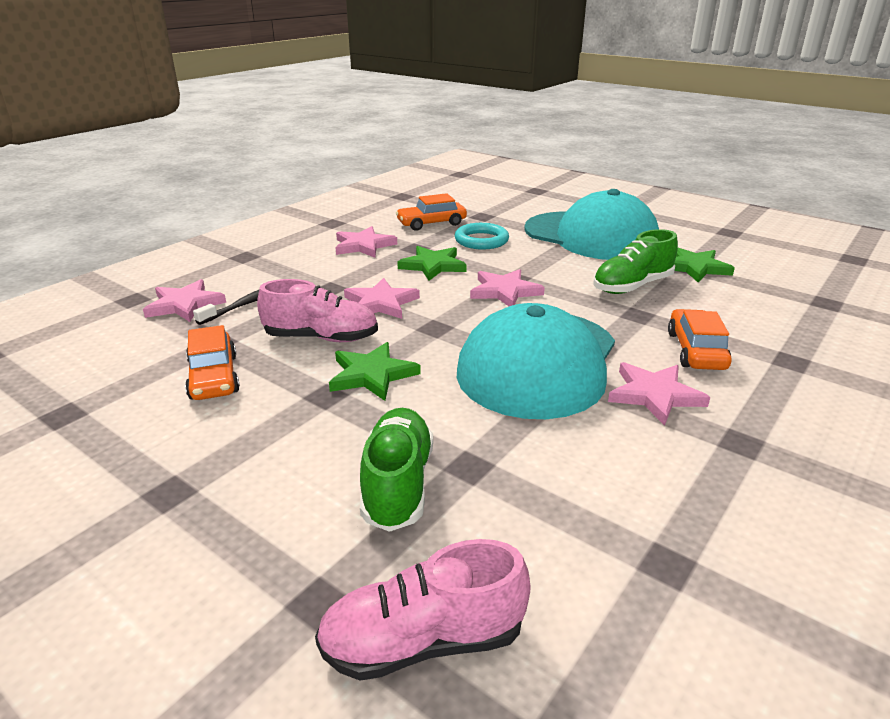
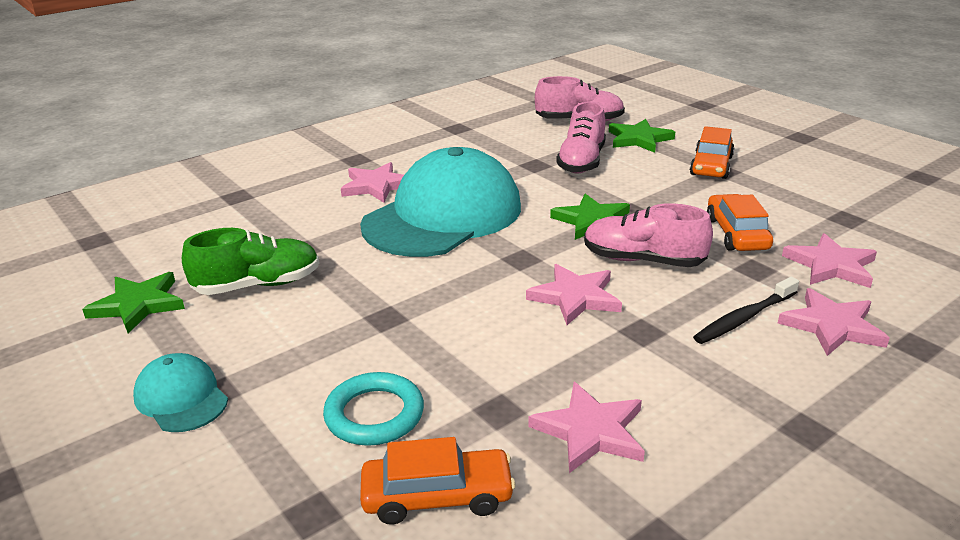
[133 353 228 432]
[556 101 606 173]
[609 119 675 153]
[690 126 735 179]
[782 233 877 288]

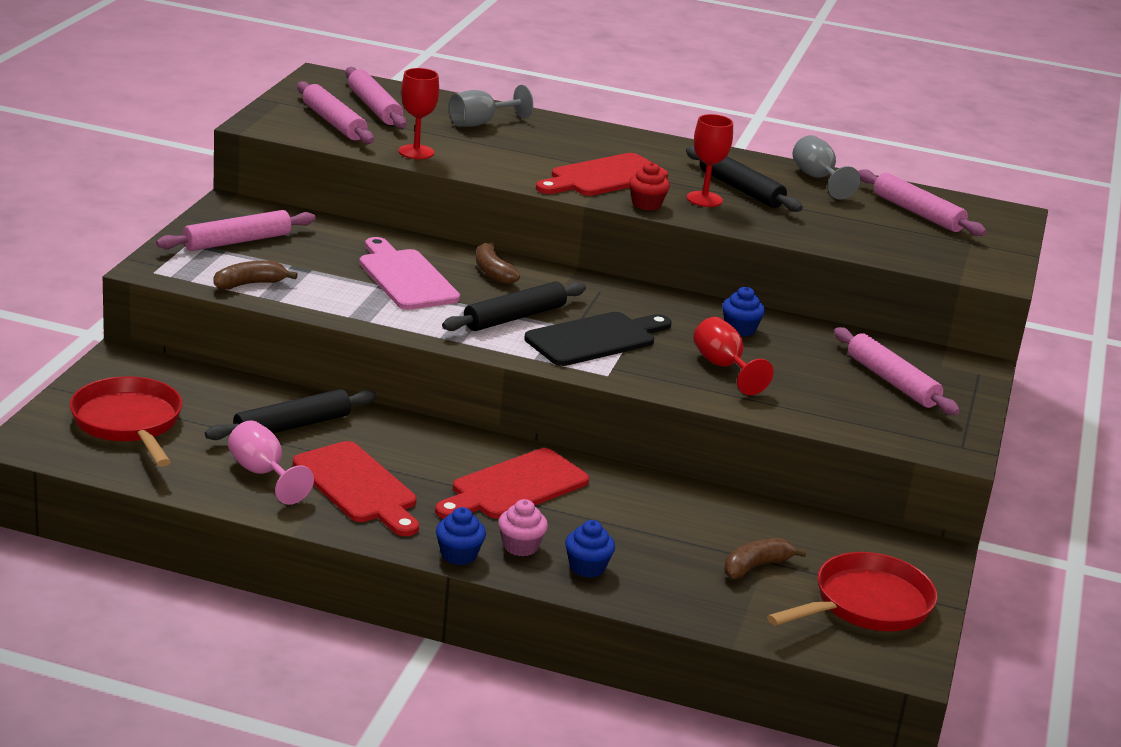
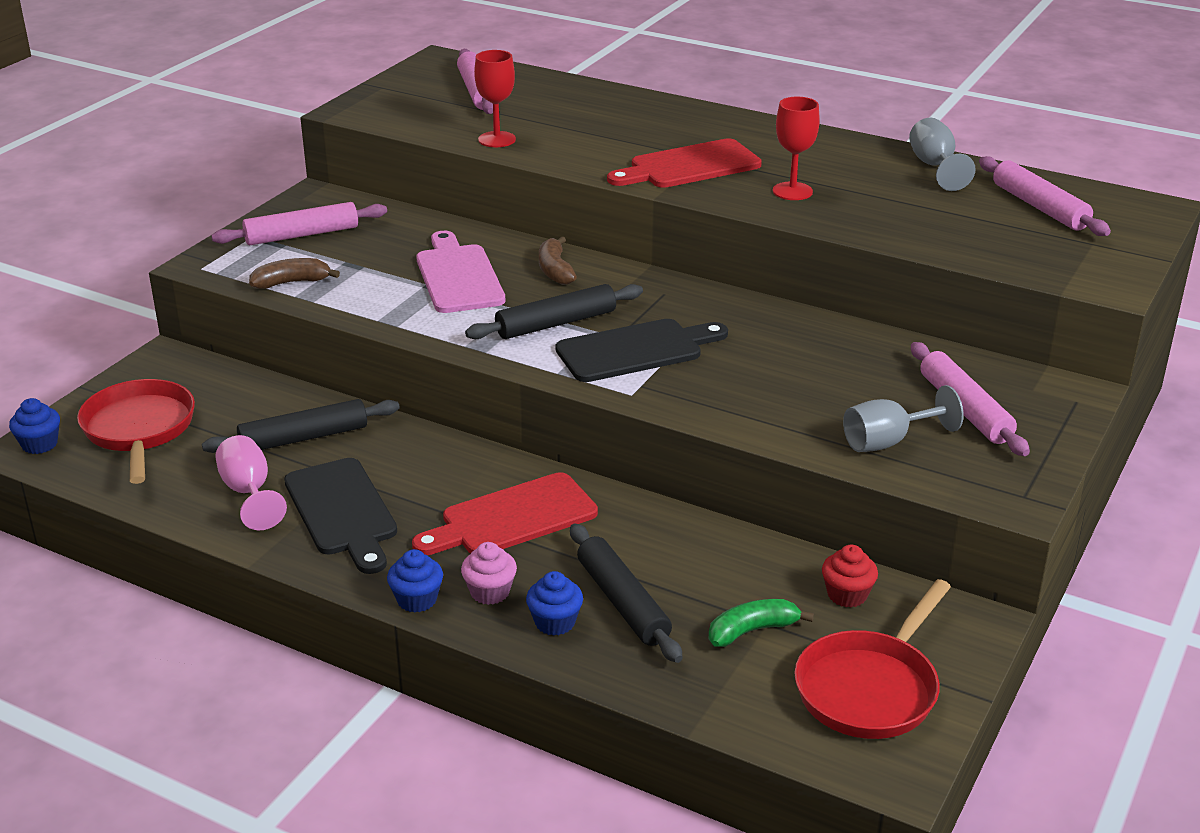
[9 398 60 454]
[284 458 397 574]
[570 524 683 663]
[709 599 814 647]
[794 579 951 739]
[822 545 878 608]
[843 385 964 452]
[297 81 374 144] (first image)
[693 317 774 395] (first image)

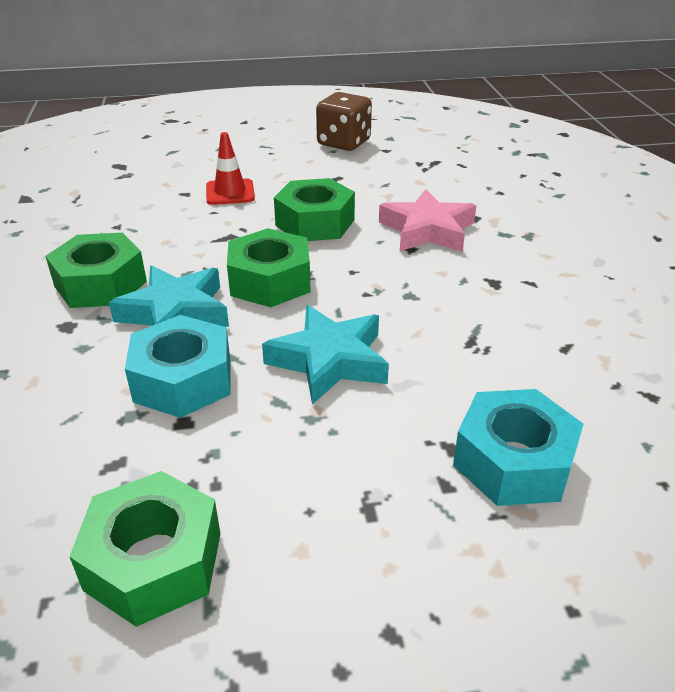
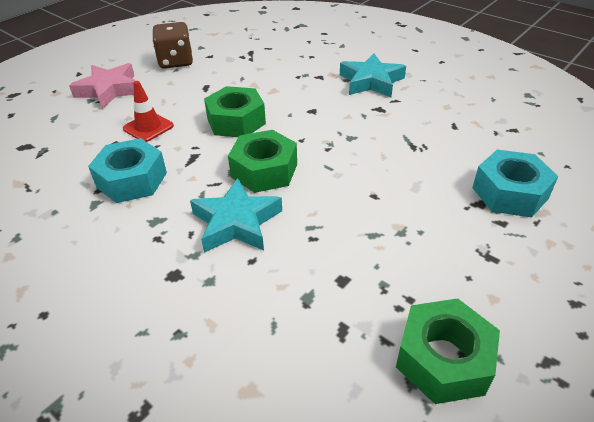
[69 63 136 109]
[88 138 167 203]
[340 54 406 97]
[45 233 147 308] (first image)

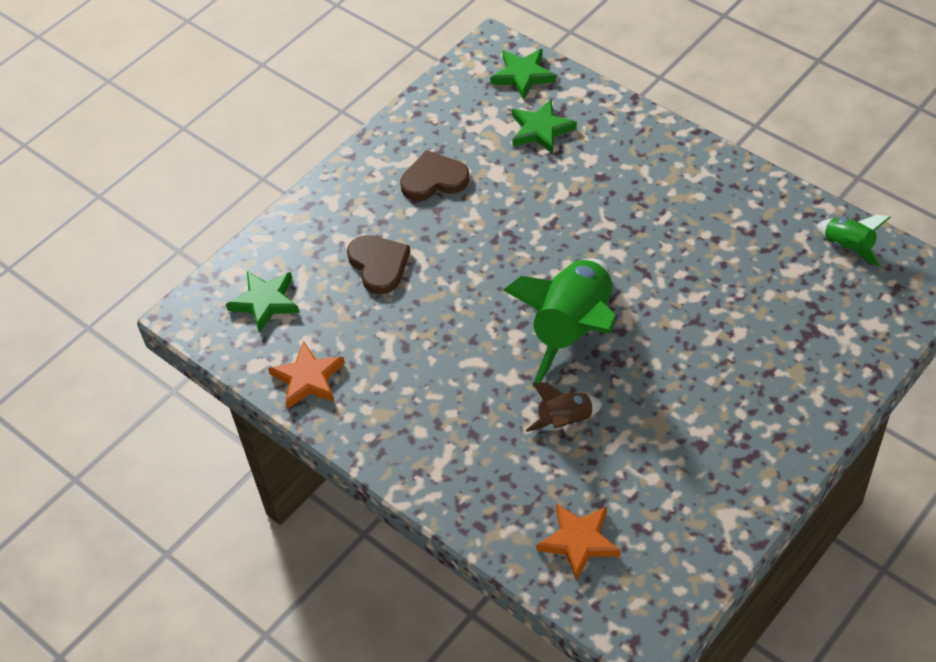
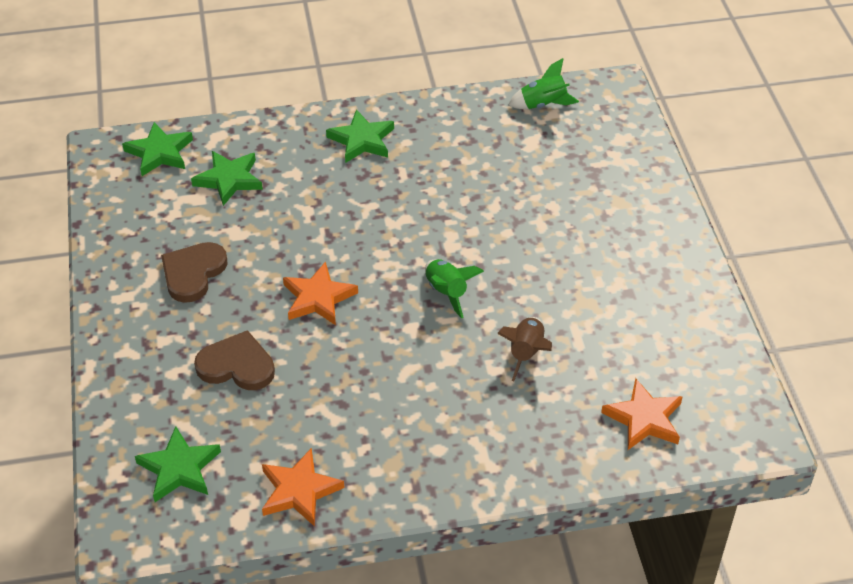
[283 261 358 325]
[326 109 394 163]
[425 259 484 318]

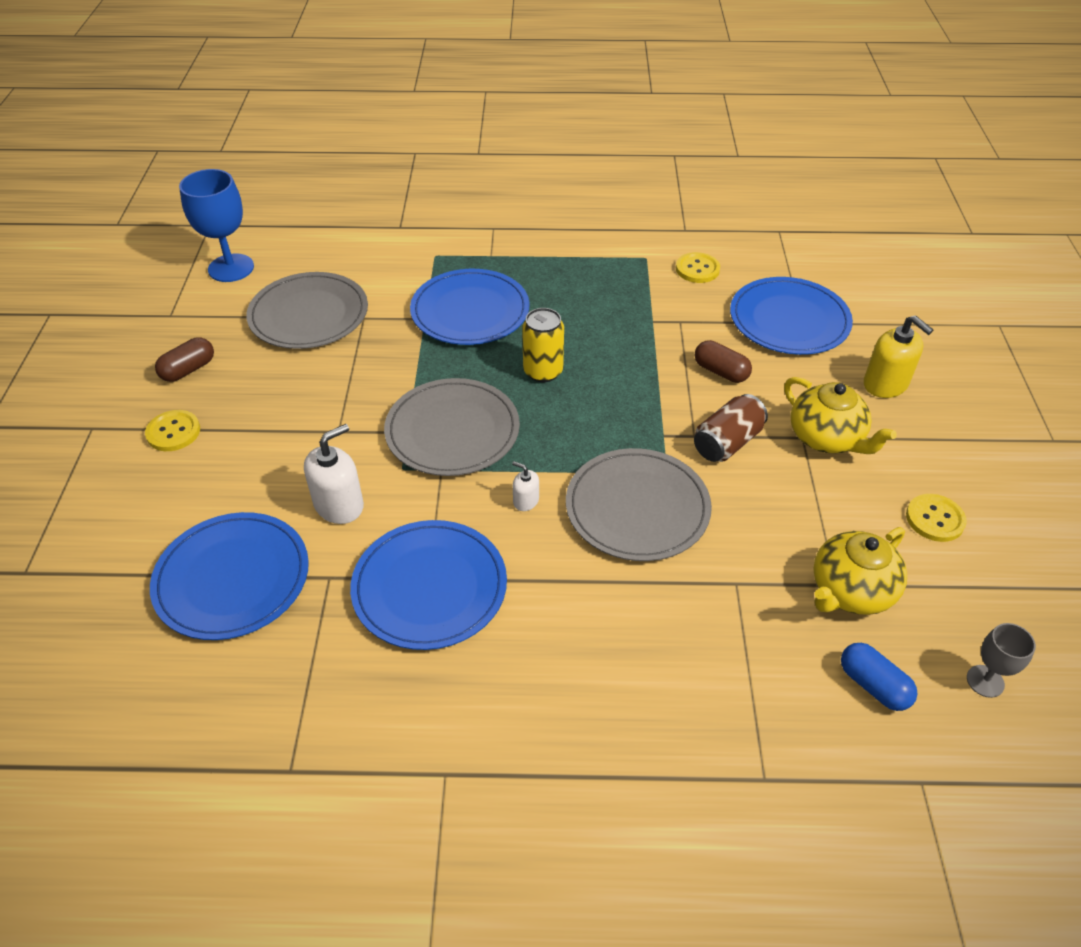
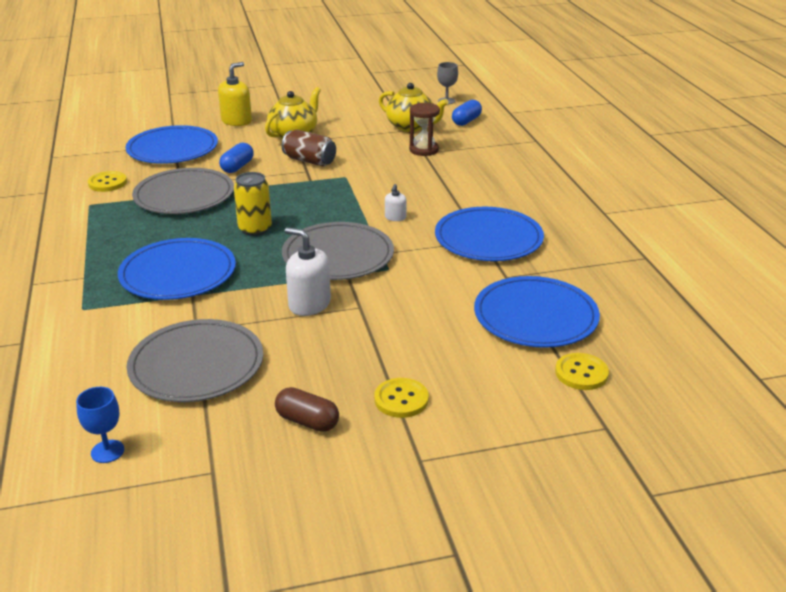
[76 387 124 463]
[132 168 234 214]
[219 143 254 173]
[285 227 331 316]
[409 103 440 156]
[555 353 609 390]

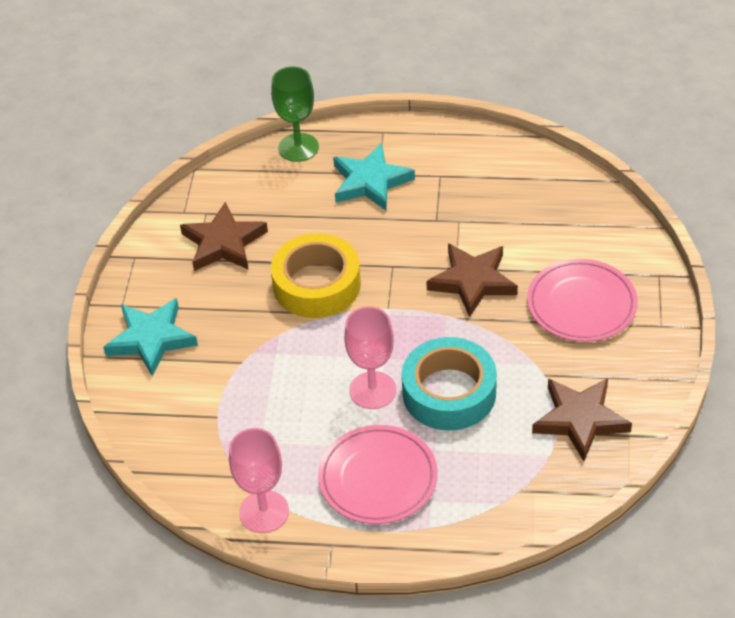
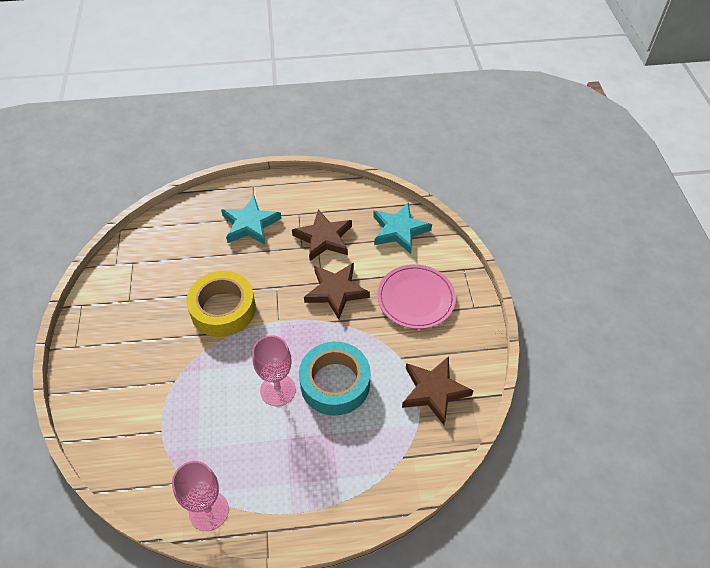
[292 209 352 261]
[373 203 432 254]
[271 67 319 162] (first image)
[318 425 438 524] (first image)

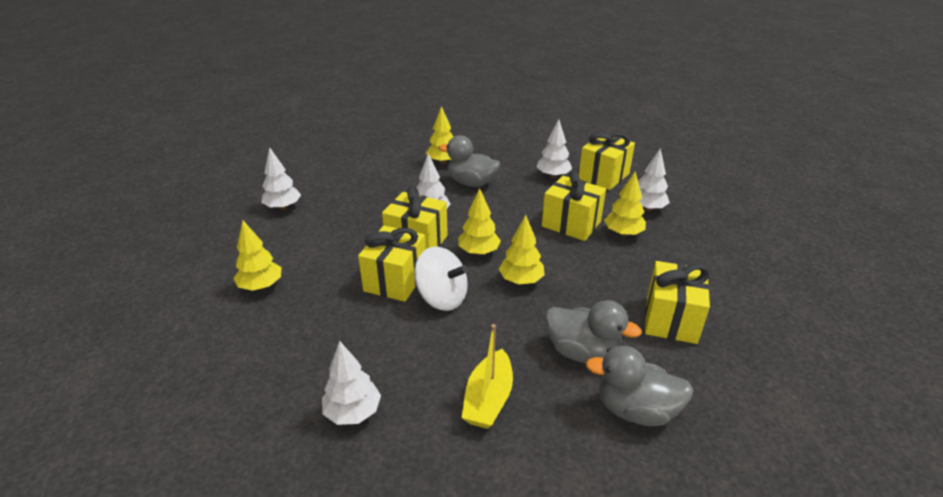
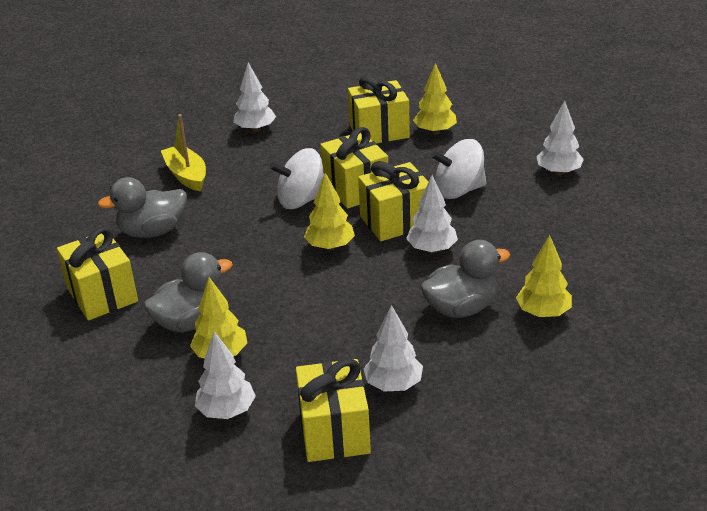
[144 252 233 333]
[348 75 410 143]
[431 139 486 199]
[499 215 545 284] (first image)

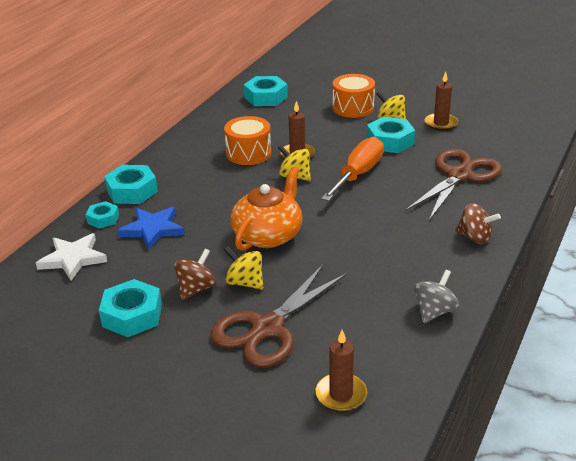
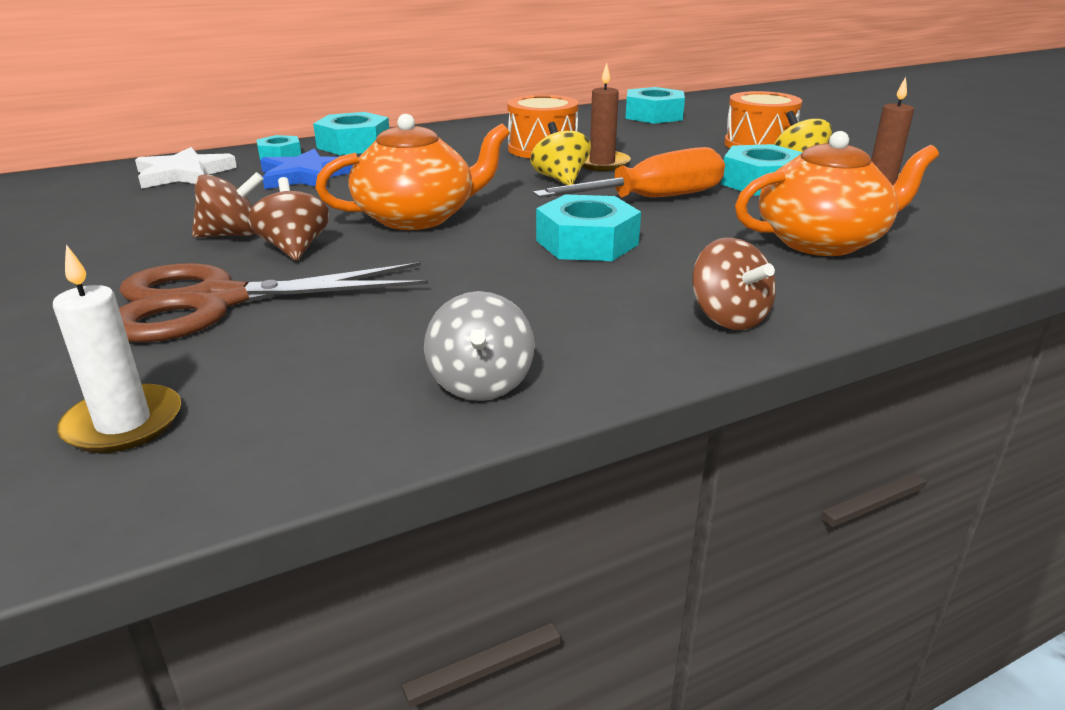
[53 244 181 453]
[248 177 330 261]
[424 291 535 401]
[536 194 641 261]
[735 131 939 256]

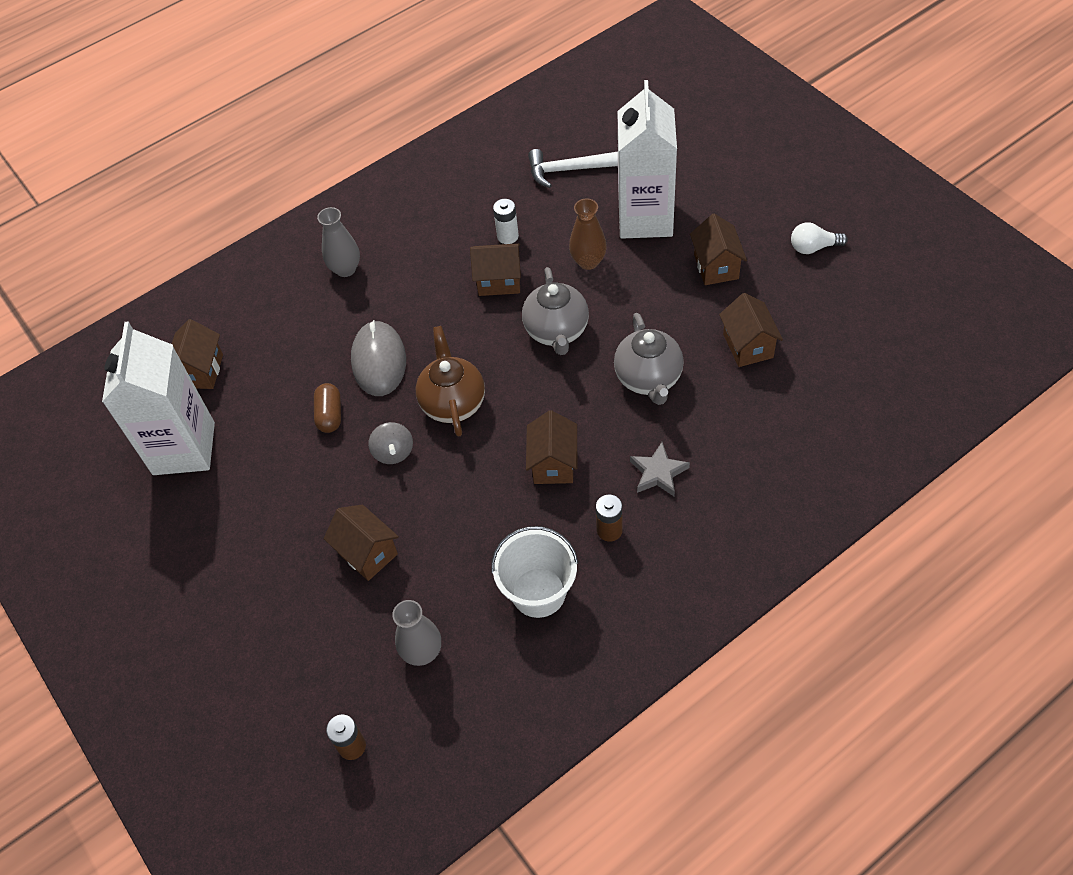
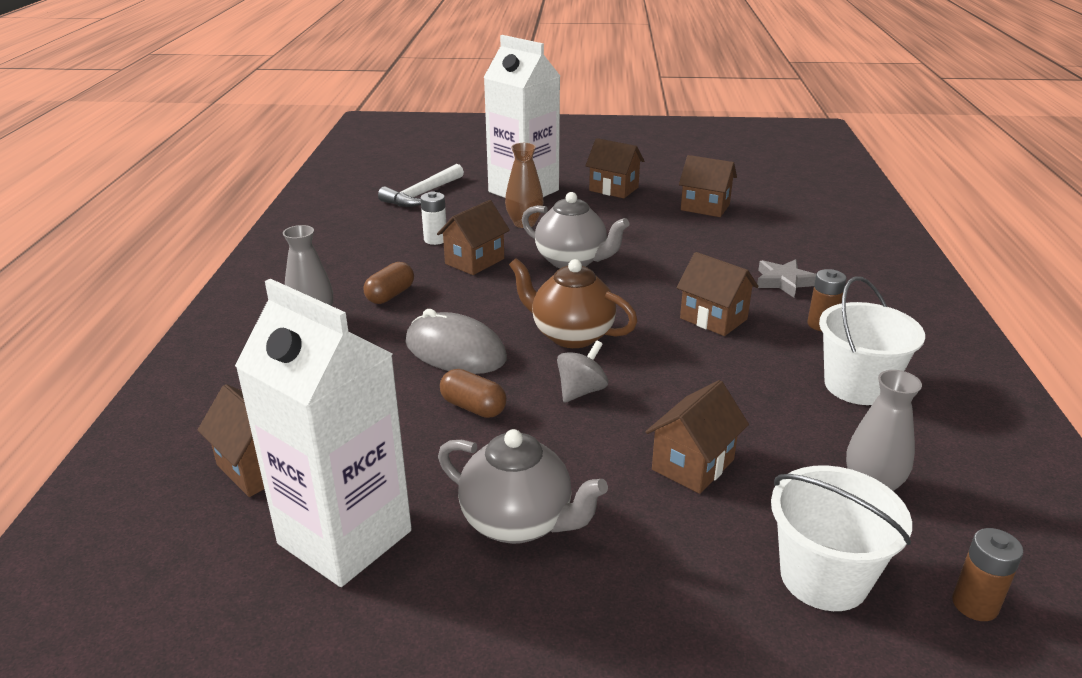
[363 262 414 304]
[438 429 608 544]
[557 340 608 403]
[645 380 749 494]
[771 465 912 611]
[791 222 848 254] (first image)

